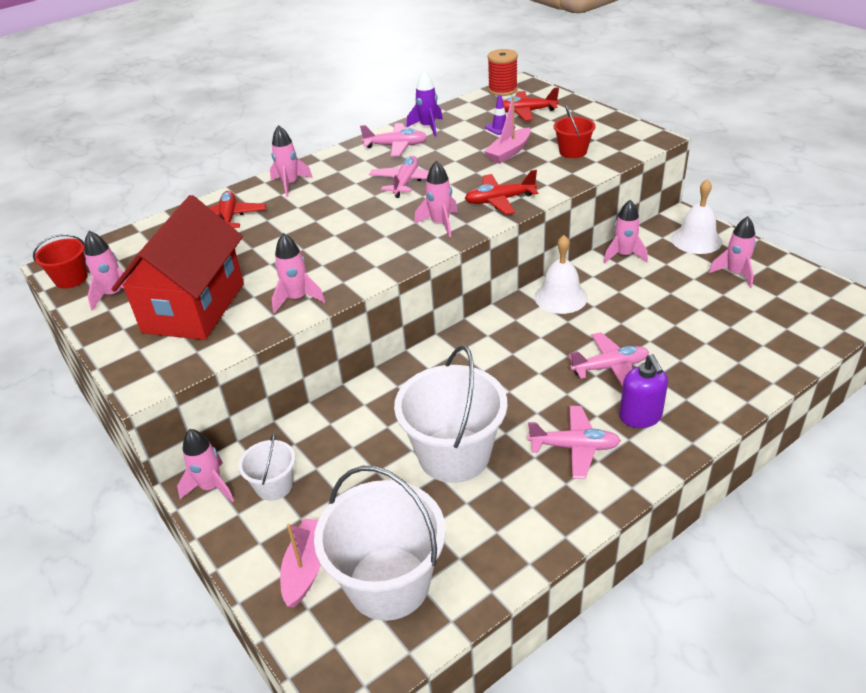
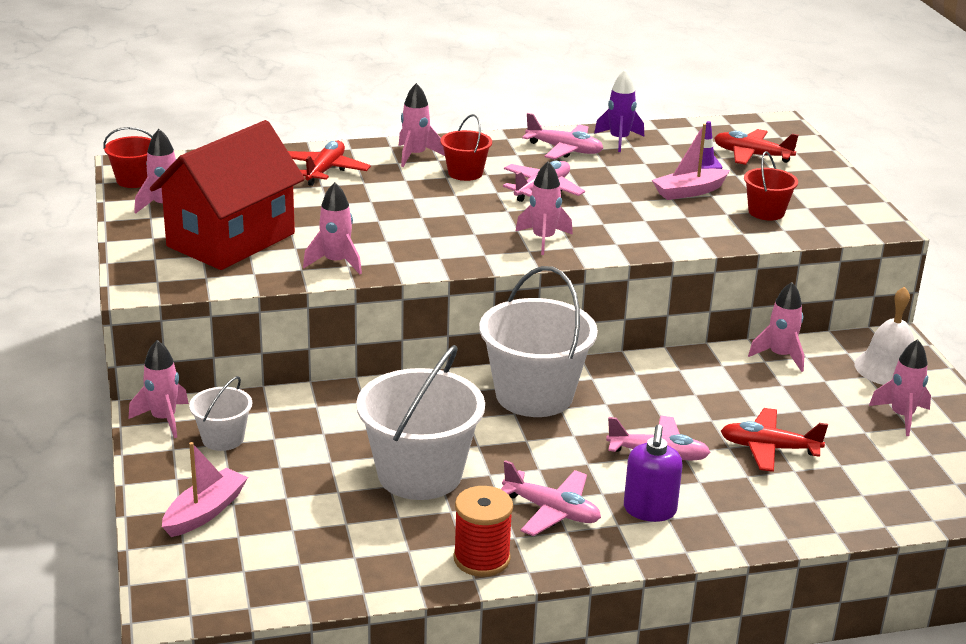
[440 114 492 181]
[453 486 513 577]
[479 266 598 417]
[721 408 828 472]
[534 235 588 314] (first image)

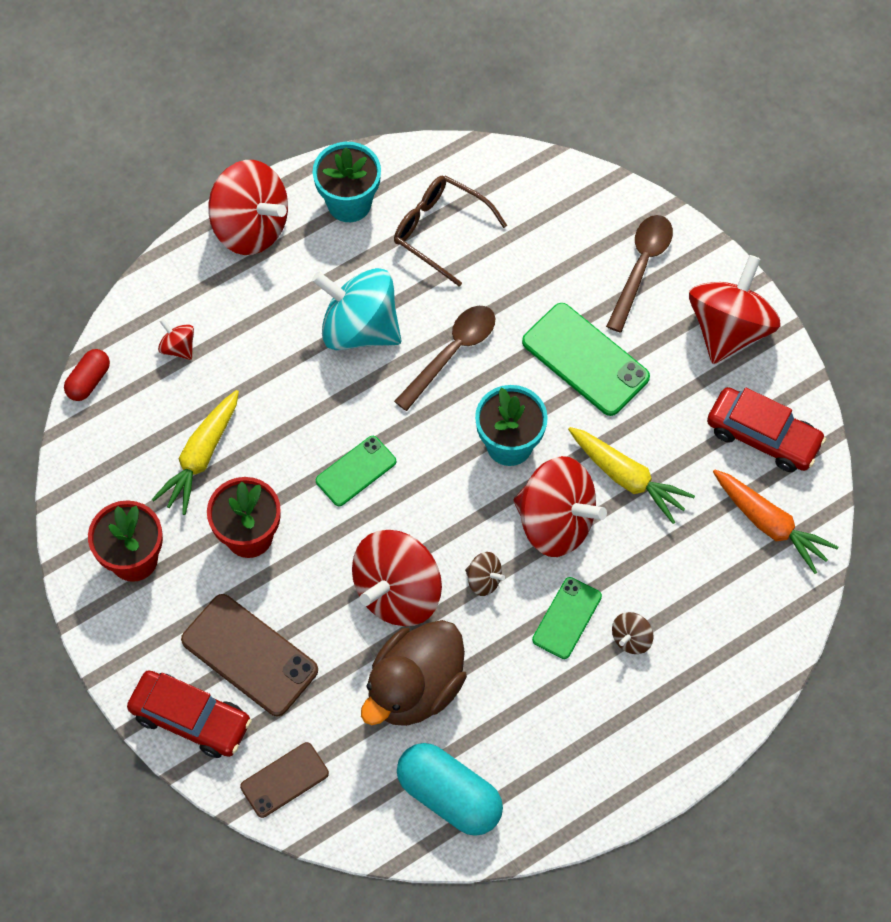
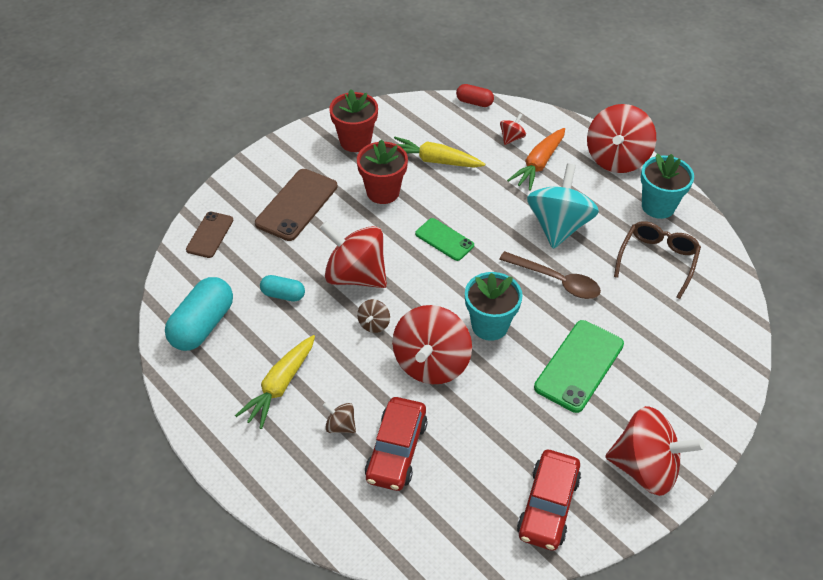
[186 212 233 258]
[235 335 315 429]
[260 275 305 302]
[365 397 428 491]
[507 128 565 191]
[532 577 602 659] (first image)
[606 215 673 332] (first image)

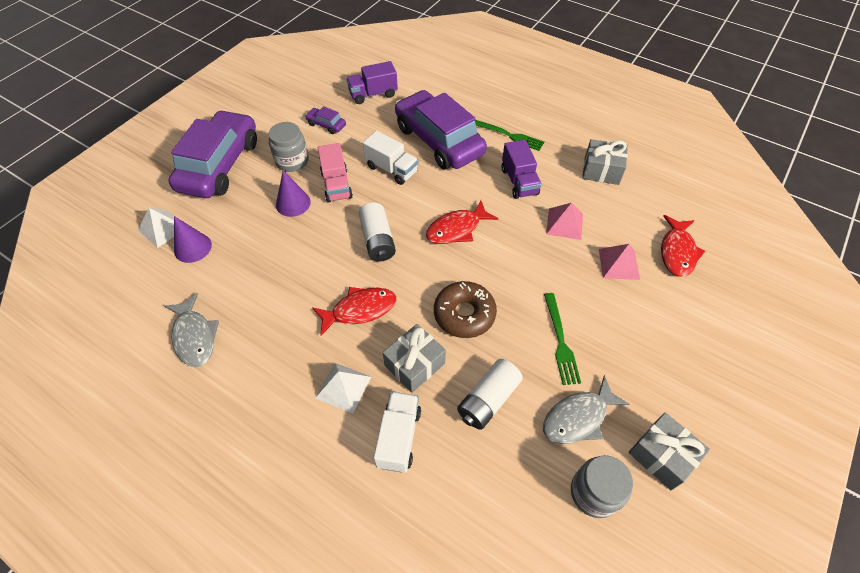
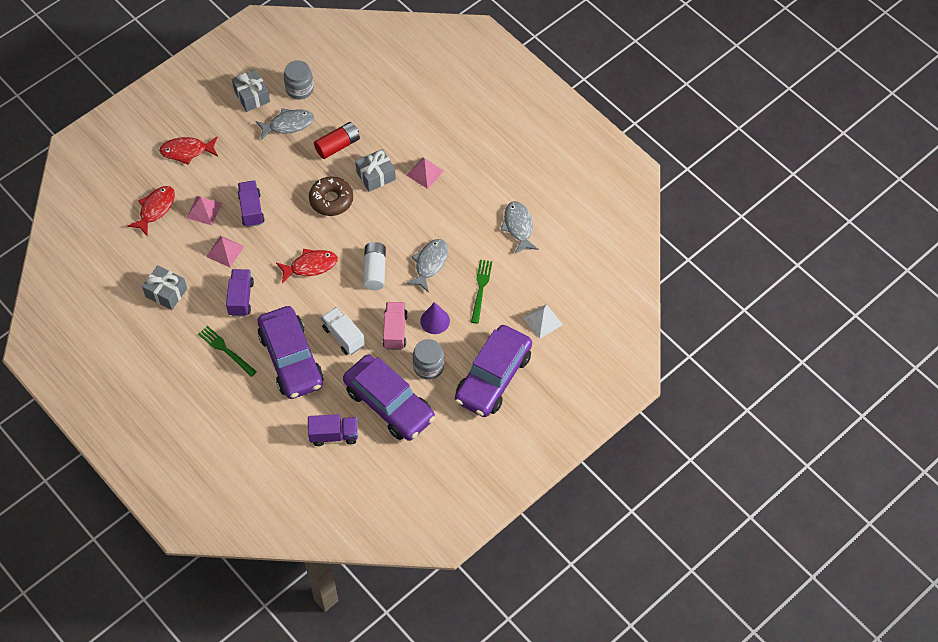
[159 137 218 165]
[238 180 265 227]
[314 122 360 159]
[343 355 435 441]
[406 158 444 189]
[406 239 448 293]
[471 260 492 324]
[174 216 212 263] (first image)
[374 392 421 473] (first image)

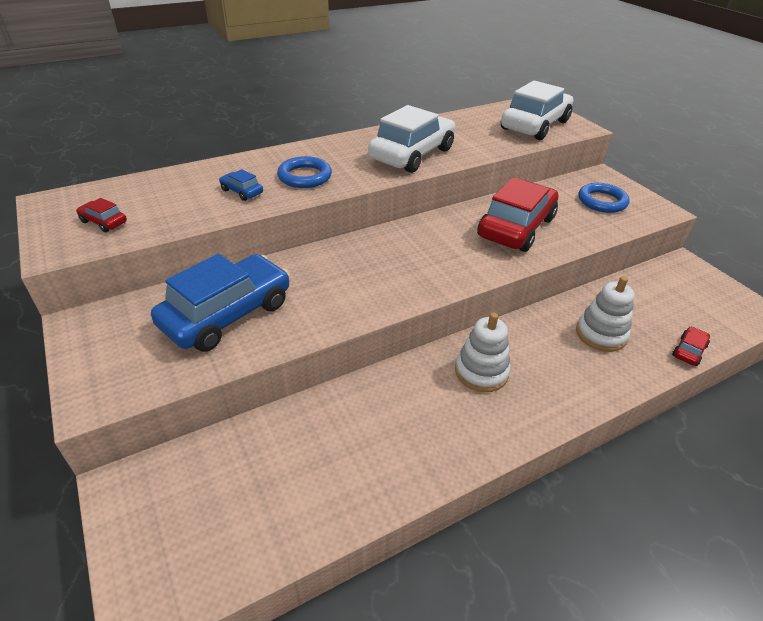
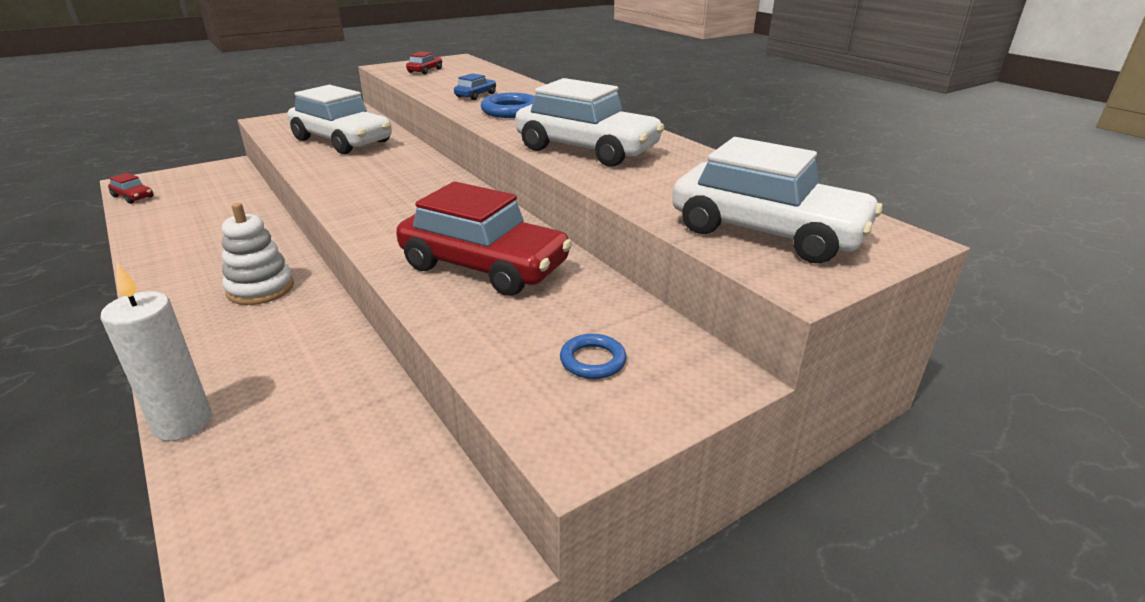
[100 263 212 441]
[108 173 153 204]
[287 85 392 154]
[560 334 627 379]
[576 276 634 352] (first image)

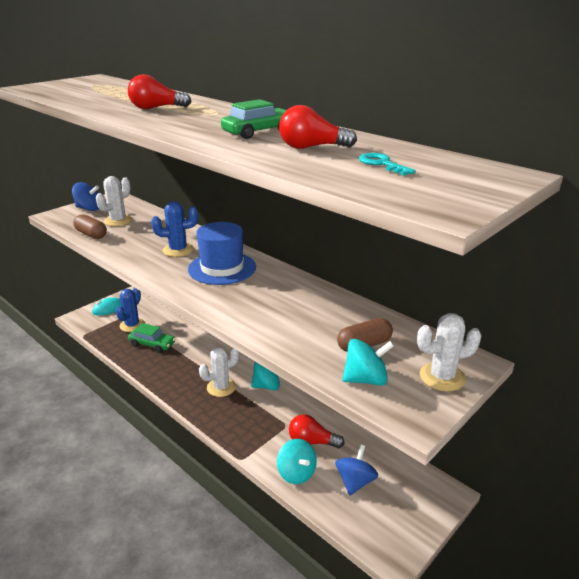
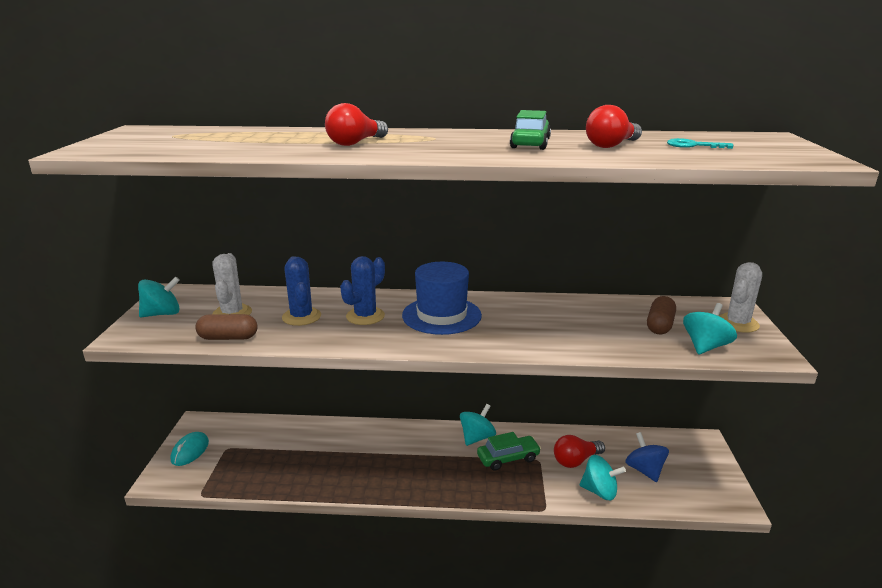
[138 277 180 317]
[282 256 321 326]
[477 432 541 471]
[199 347 239 397] (first image)

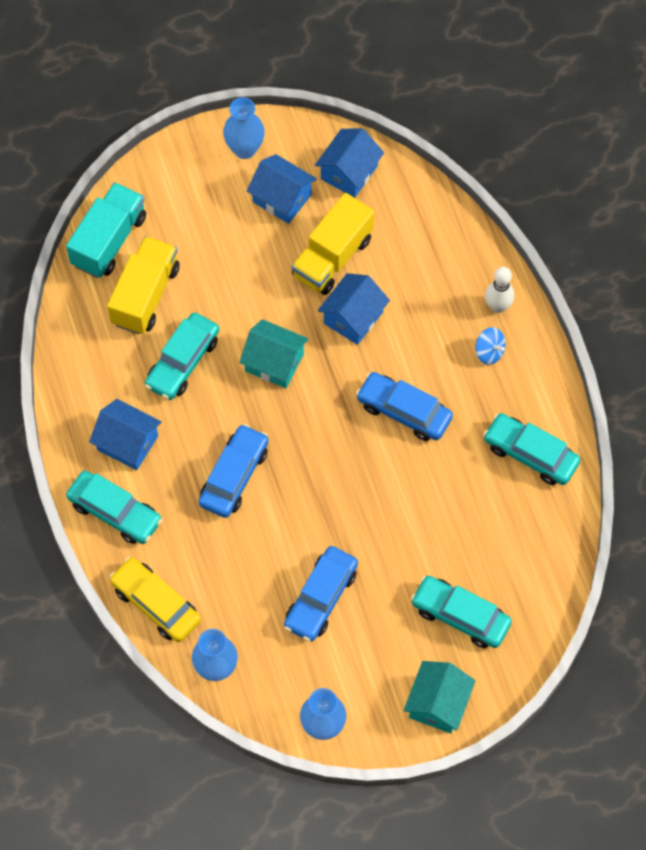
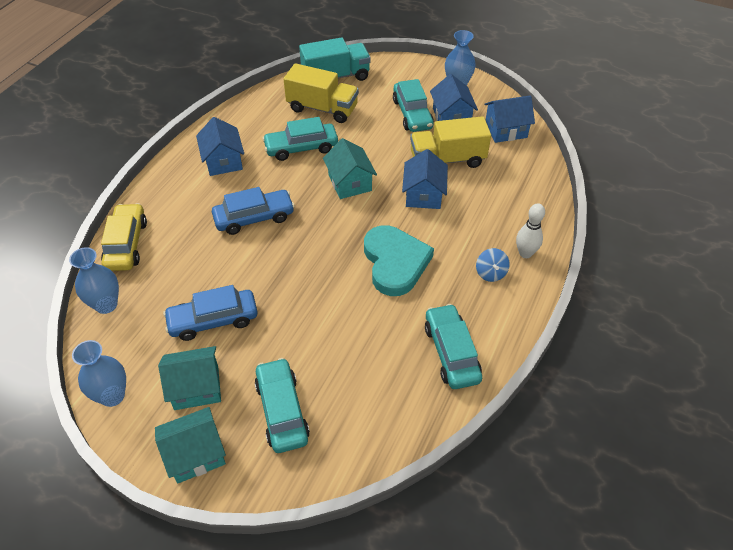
[158 346 221 410]
[284 63 359 123]
[364 225 434 296]
[393 79 434 132]
[402 149 448 209]

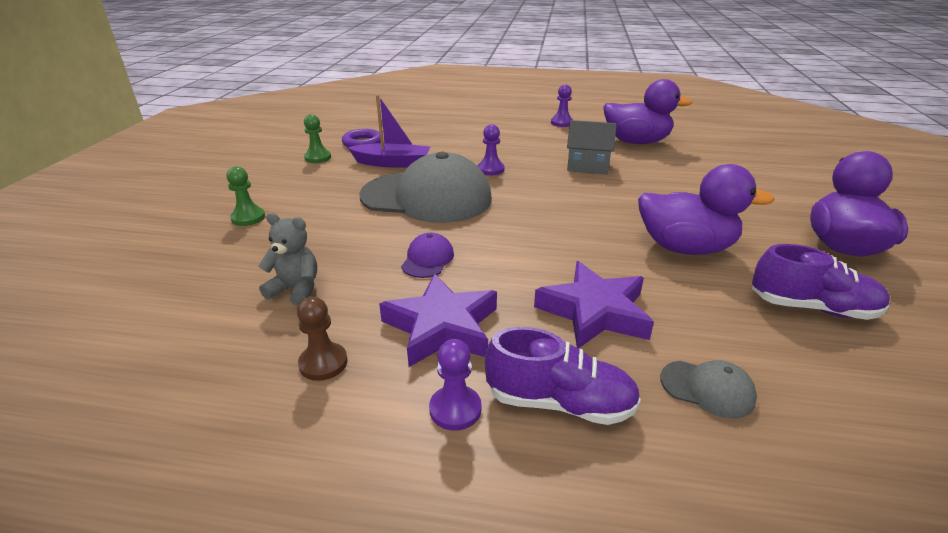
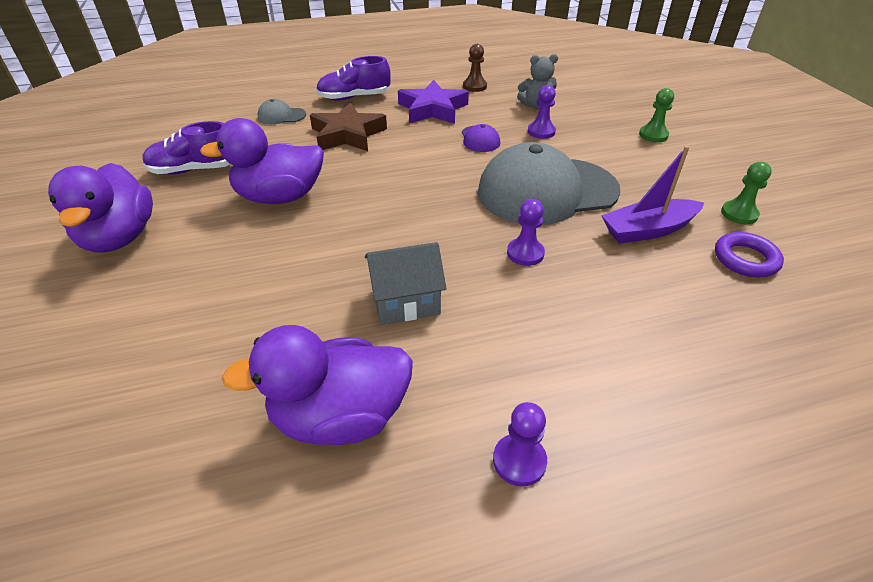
[310 102 387 151]
[528 85 556 139]

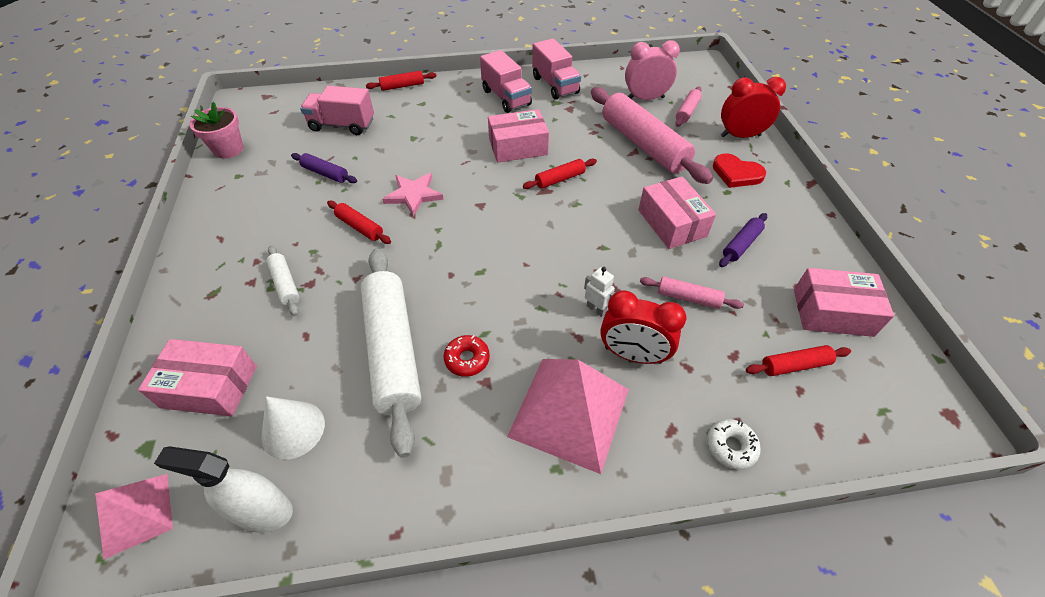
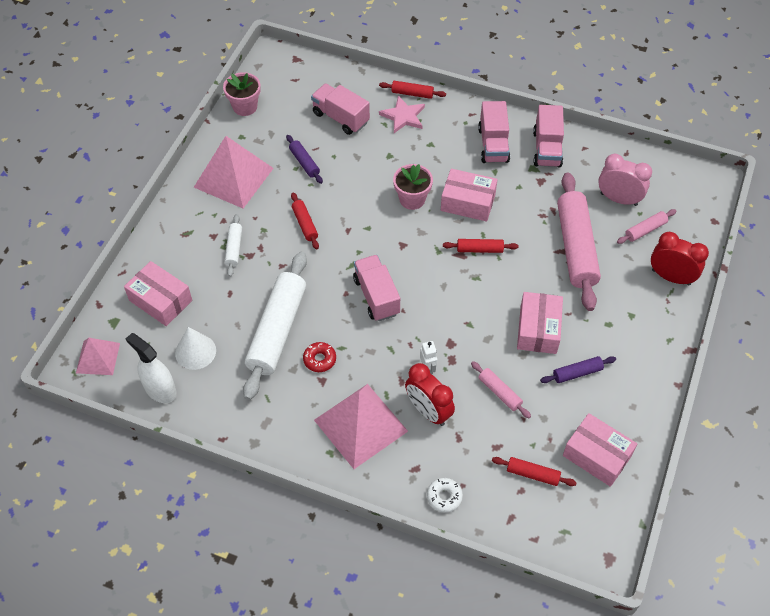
[194 136 274 208]
[353 255 400 321]
[379 96 425 133]
[393 164 433 210]
[713 153 766 188] (first image)

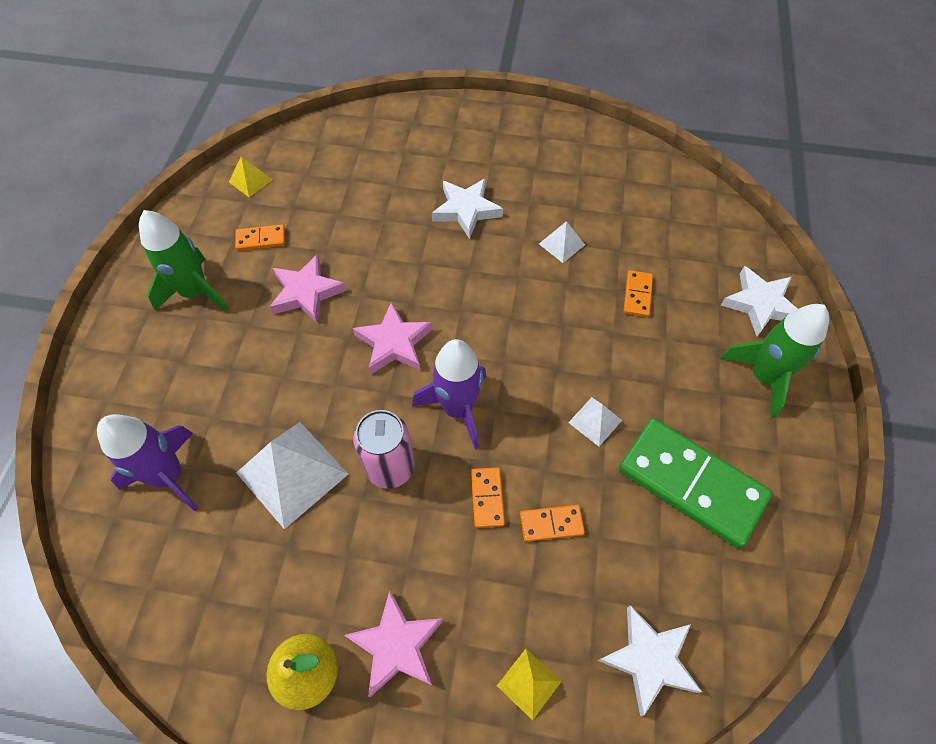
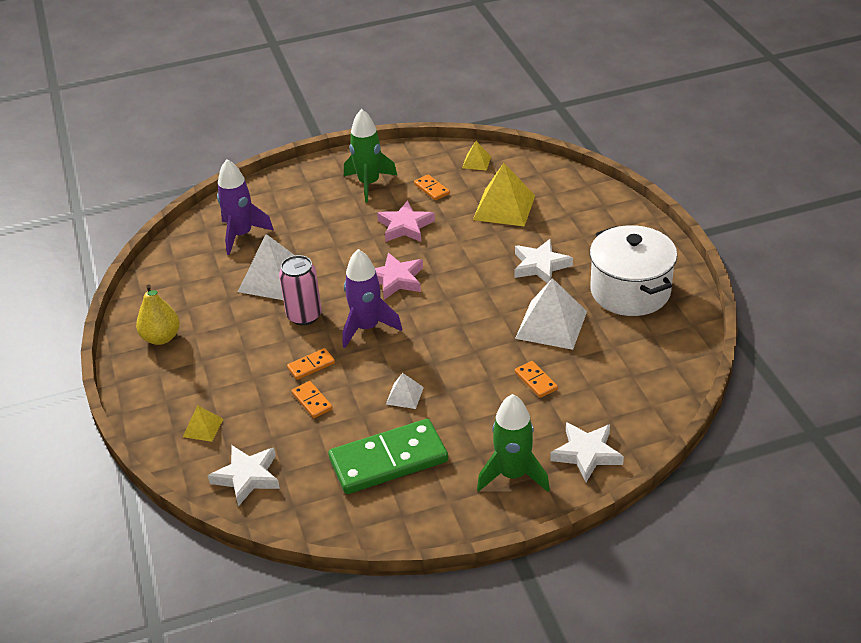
[328 419 448 494]
[473 163 535 227]
[515 278 587 350]
[515 361 558 398]
[590 225 677 316]
[344 590 443 697] (first image)

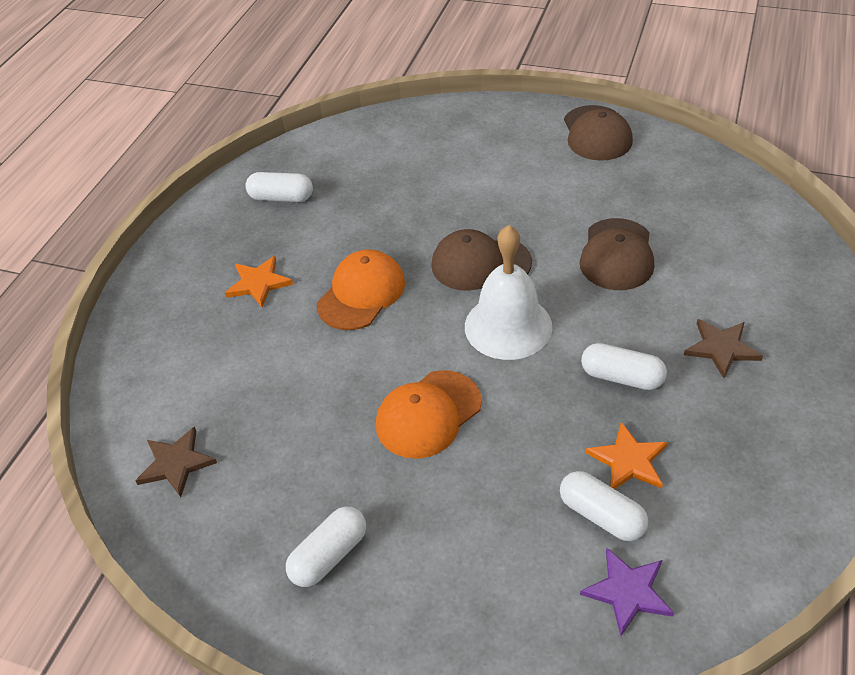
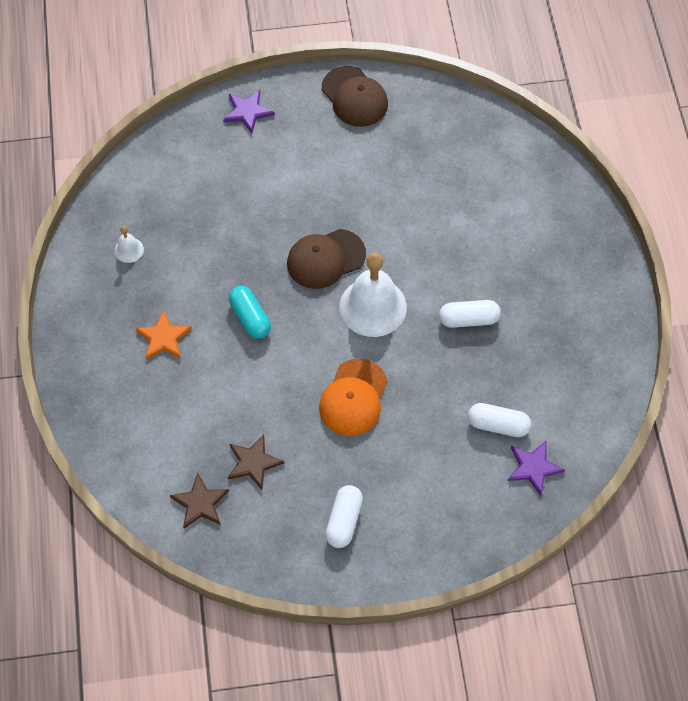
[115 226 144 263]
[223 90 275 134]
[228 434 284 490]
[229 286 271 339]
[580 218 654 290] (first image)
[586 422 668 489] (first image)

